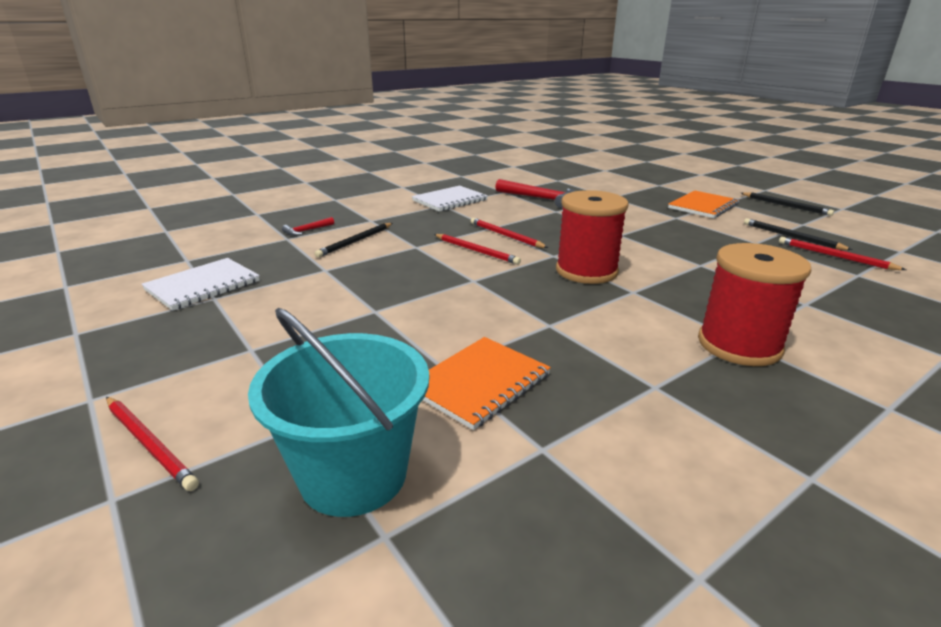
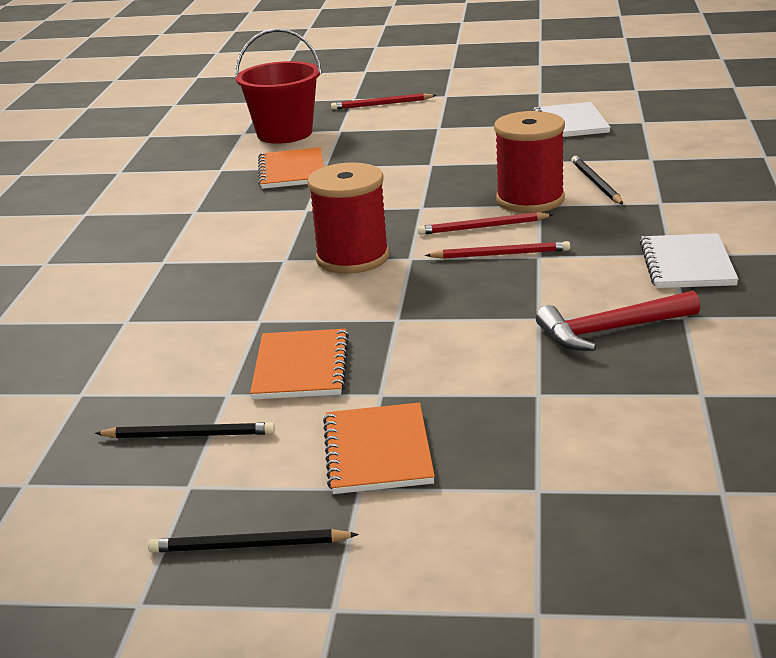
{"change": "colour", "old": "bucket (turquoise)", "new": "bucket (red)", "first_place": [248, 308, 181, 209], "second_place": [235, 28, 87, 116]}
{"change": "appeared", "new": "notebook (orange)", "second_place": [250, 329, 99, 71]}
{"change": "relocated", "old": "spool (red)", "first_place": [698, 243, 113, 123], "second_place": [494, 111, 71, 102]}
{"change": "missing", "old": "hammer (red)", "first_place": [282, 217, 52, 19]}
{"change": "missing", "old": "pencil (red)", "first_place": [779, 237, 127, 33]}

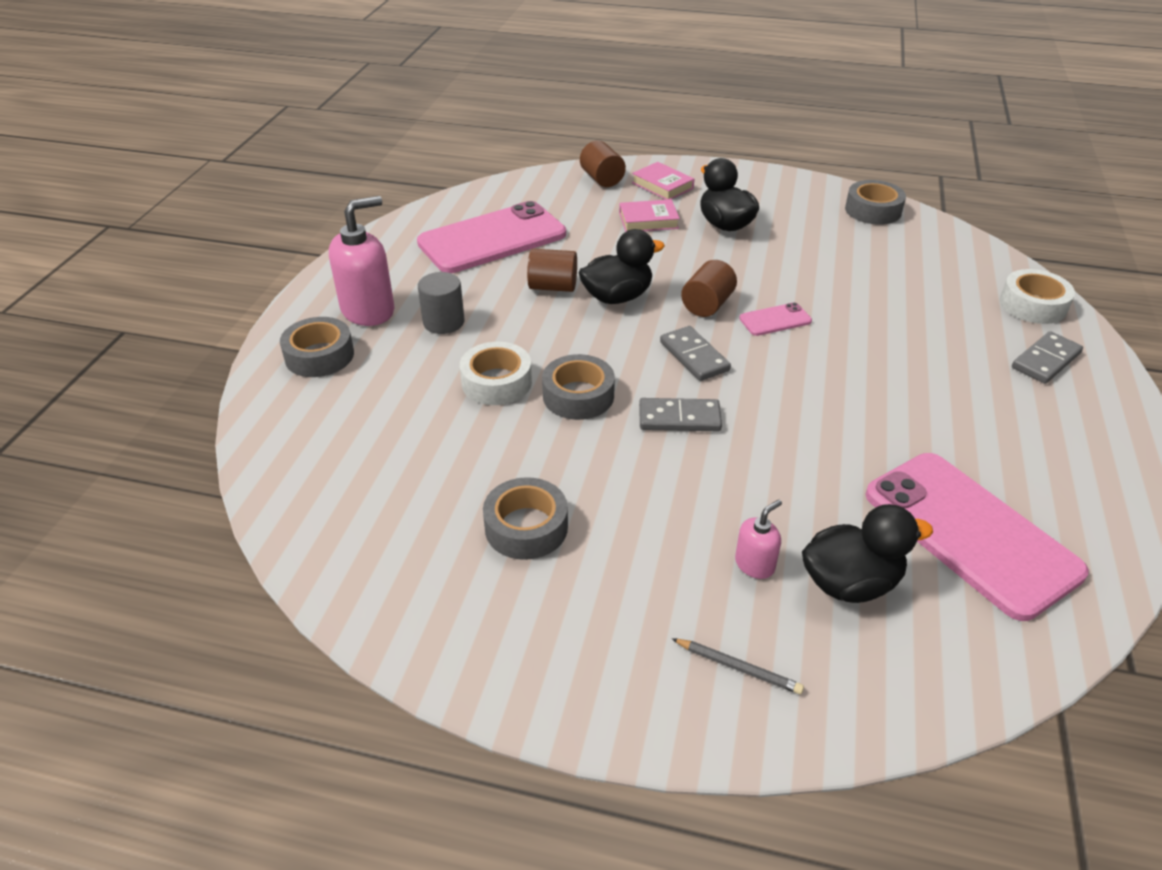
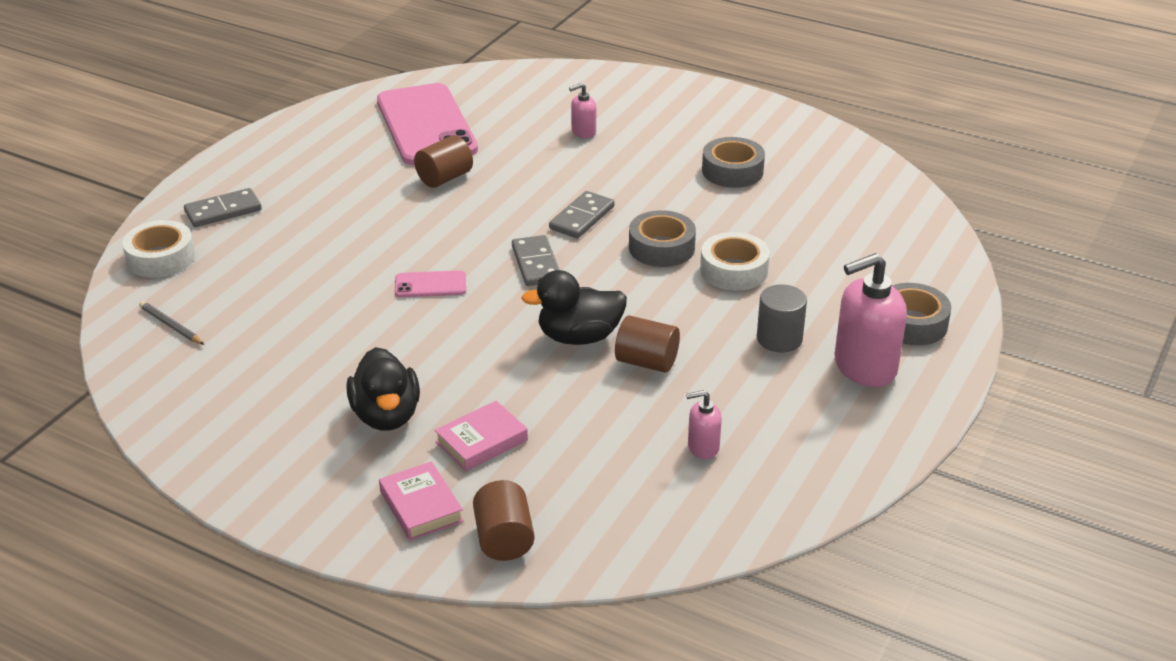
{"change": "relocated", "old": "pencil (grey)", "first_place": [672, 638, 132, 56], "second_place": [139, 301, 65, 44]}
{"change": "relocated", "old": "cylinder (brown)", "first_place": [681, 260, 56, 57], "second_place": [414, 135, 59, 53]}
{"change": "spun", "old": "book (pink)", "first_place": [619, 199, 61, 33], "second_place": [434, 401, 94, 70], "degrees": -45}
{"change": "spun", "old": "domino (grey)", "first_place": [639, 398, 83, 33], "second_place": [549, 191, 66, 47], "degrees": -75}
{"change": "exchanged", "old": "phone (pink)", "new": "soap dispenser (pink)", "first_place": [417, 201, 149, 72], "second_place": [686, 390, 36, 69]}
{"change": "missing", "old": "duck (black)", "first_place": [802, 504, 131, 99]}
{"change": "missing", "old": "tape (grey)", "first_place": [845, 180, 61, 45]}

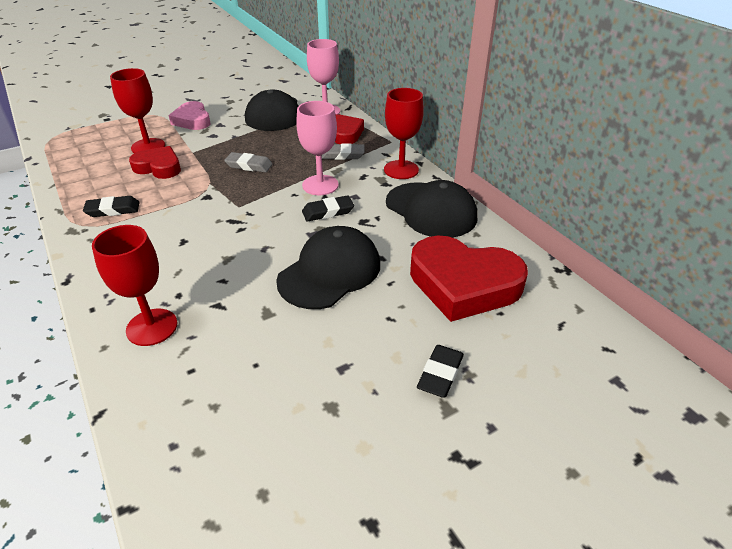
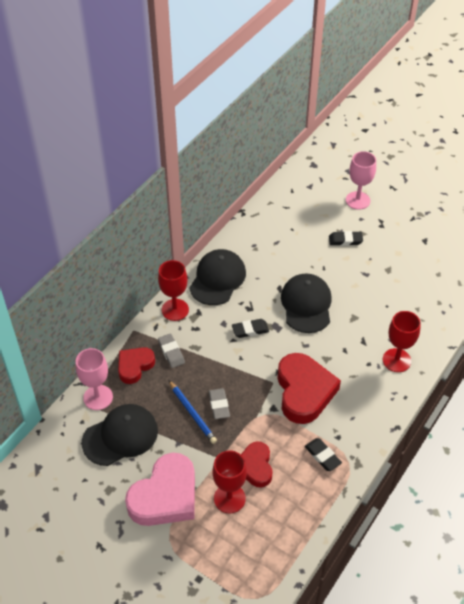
{"change": "size", "old": "heart (pink)", "first_place": [169, 101, 41, 29], "second_place": [125, 453, 70, 73], "factor": 1.7}
{"change": "appeared", "new": "pencil (blue)", "second_place": [169, 381, 48, 63]}
{"change": "spun", "old": "eraser (black)", "first_place": [302, 195, 52, 27], "second_place": [232, 319, 37, 19], "degrees": -60}
{"change": "relocated", "old": "heart (red)", "first_place": [410, 235, 118, 87], "second_place": [277, 353, 64, 71]}
{"change": "spun", "old": "cap (black)", "first_place": [276, 226, 104, 83], "second_place": [281, 274, 51, 59], "degrees": 75}
{"change": "relocated", "old": "goblet (pink)", "first_place": [296, 101, 43, 94], "second_place": [346, 151, 30, 59]}

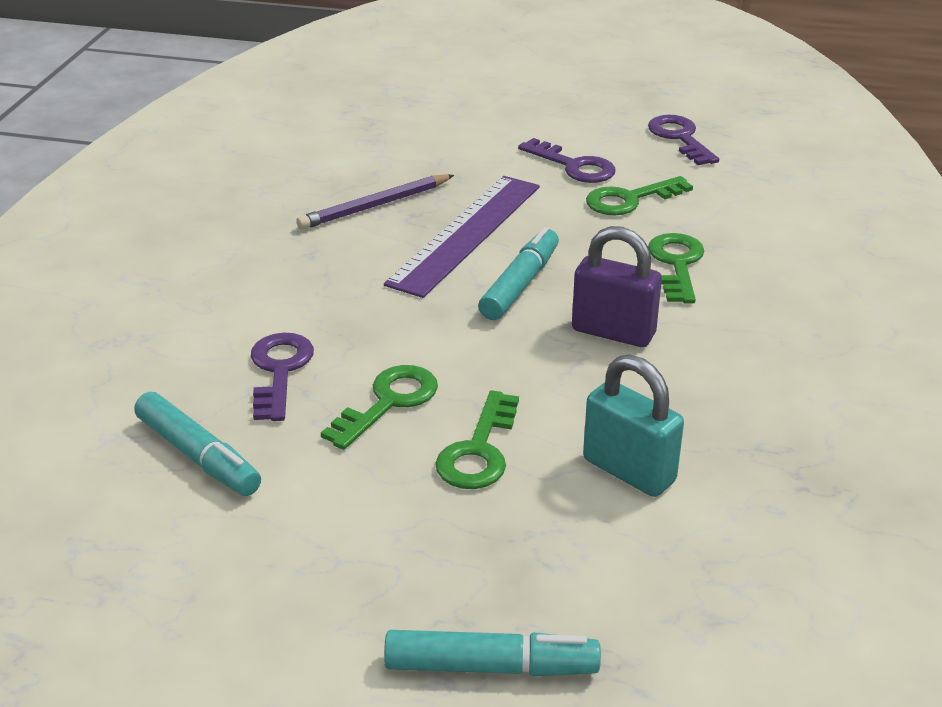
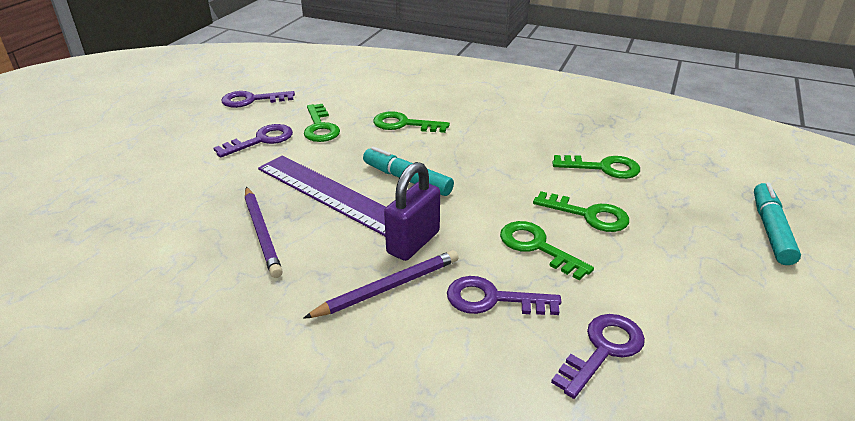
{"change": "appeared", "new": "pencil (purple)", "second_place": [303, 250, 155, 69]}
{"change": "relocated", "old": "padlock (purple)", "first_place": [572, 226, 90, 121], "second_place": [384, 162, 56, 99]}
{"change": "exchanged", "old": "marker (turquoise)", "new": "key (purple)", "first_place": [134, 392, 127, 104], "second_place": [551, 314, 94, 85]}
{"change": "exchanged", "old": "padlock (turquoise)", "new": "key (green)", "first_place": [583, 354, 101, 143], "second_place": [552, 155, 88, 24]}

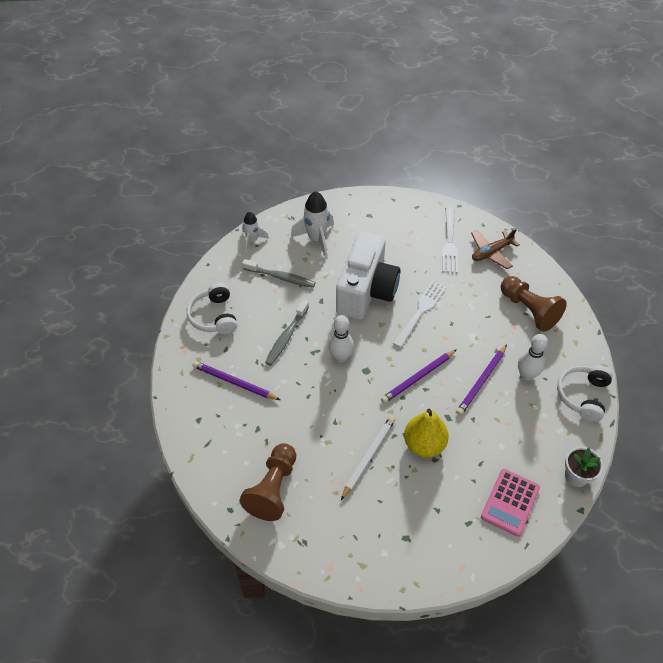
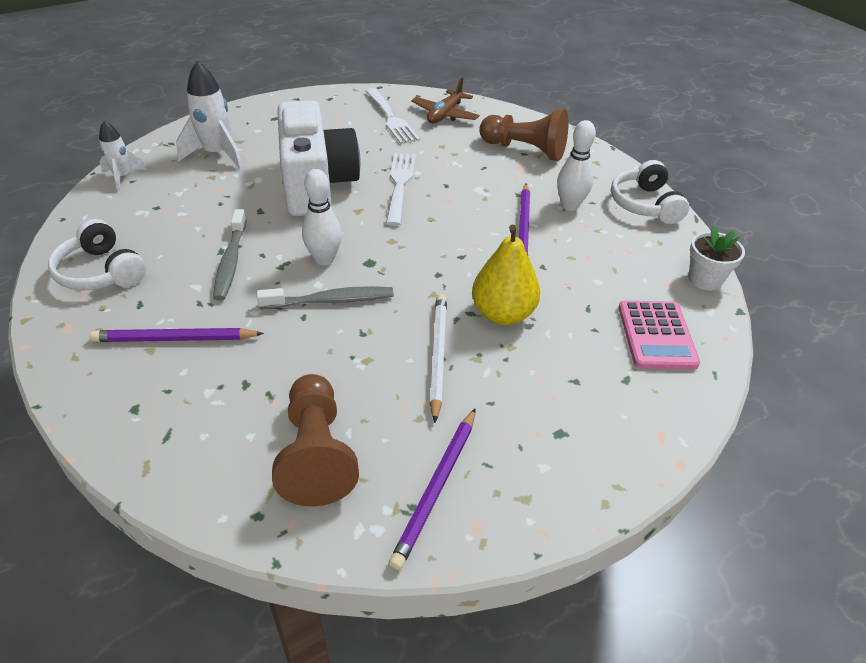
{"change": "relocated", "old": "toothbrush (grey)", "first_place": [242, 259, 74, 29], "second_place": [257, 286, 137, 23]}
{"change": "relocated", "old": "pencil (purple)", "first_place": [381, 349, 76, 54], "second_place": [389, 408, 87, 162]}

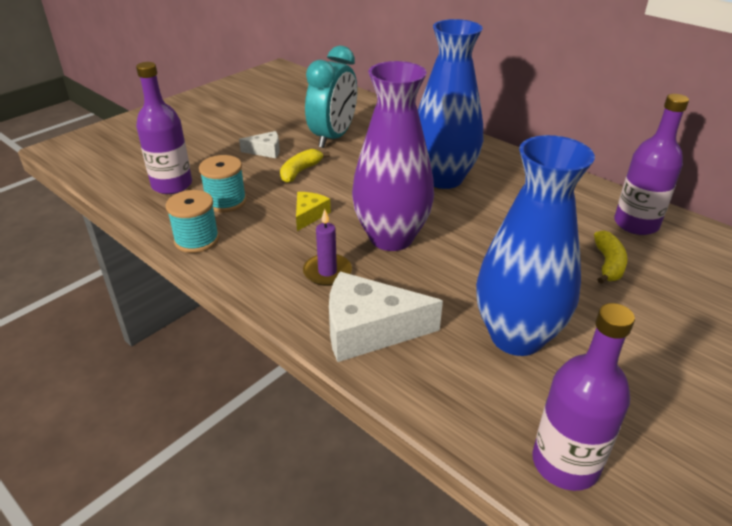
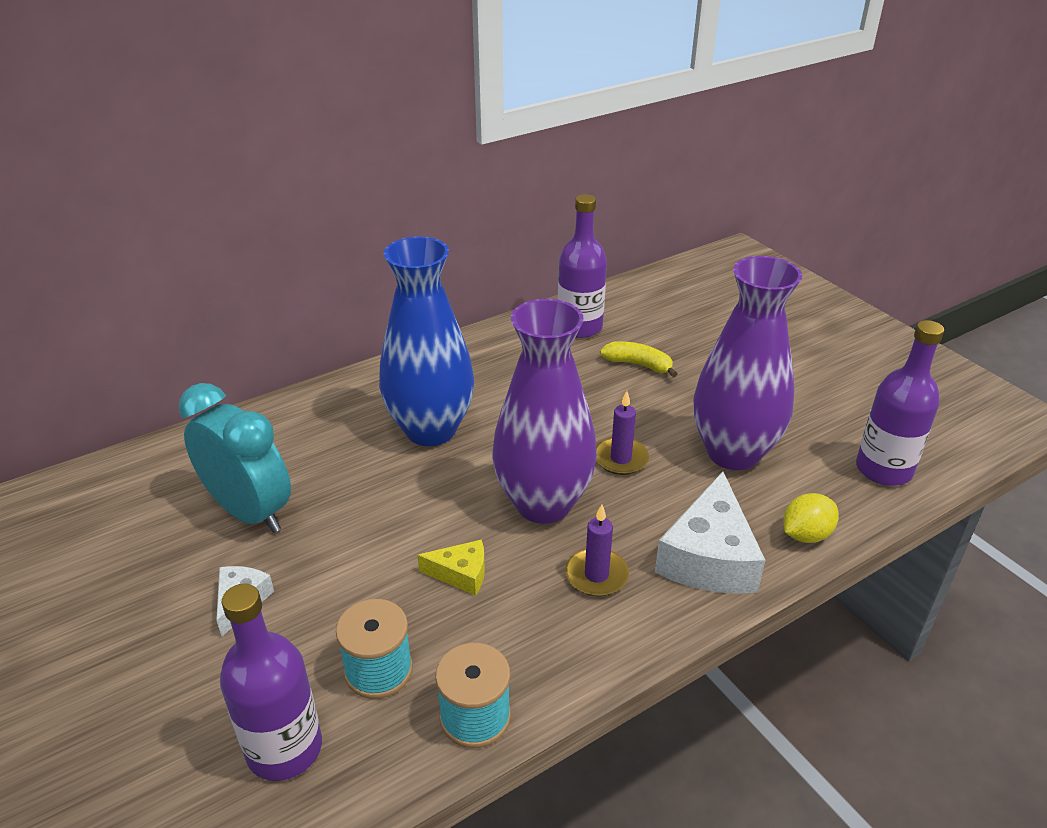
{"change": "spun", "old": "cheese (yellow)", "first_place": [296, 192, 35, 39], "second_place": [417, 539, 68, 57], "degrees": 150}
{"change": "appeared", "new": "candle (purple)", "second_place": [596, 391, 53, 84]}
{"change": "colour", "old": "vase (blue)", "new": "vase (purple)", "first_place": [476, 135, 119, 221], "second_place": [693, 256, 109, 214]}
{"change": "appeared", "new": "lemon (yellow)", "second_place": [783, 493, 56, 50]}
{"change": "missing", "old": "banana (yellow)", "first_place": [280, 149, 50, 34]}

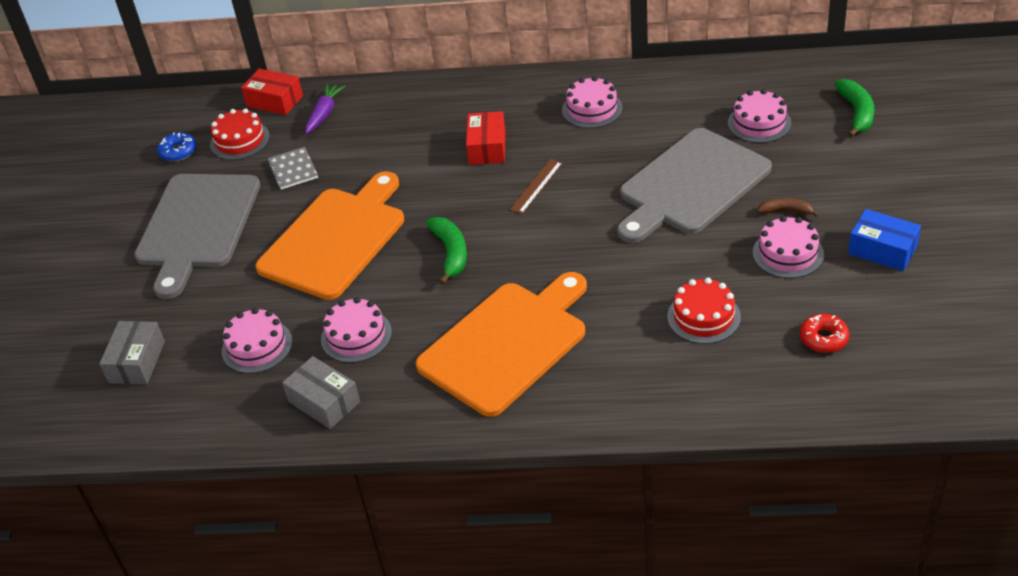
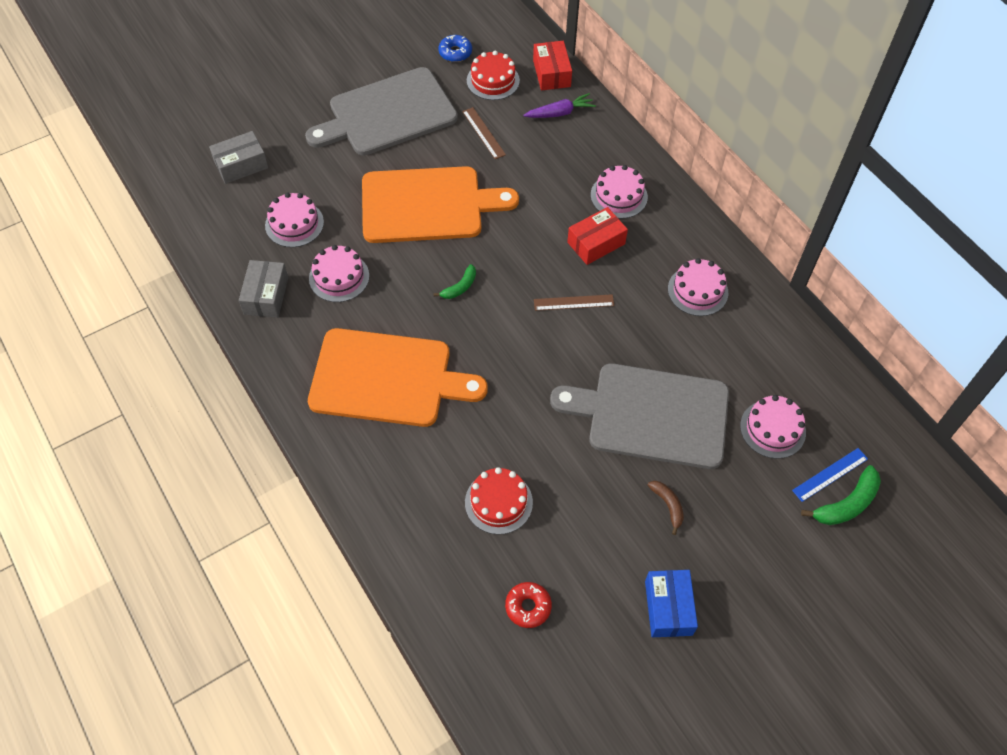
{"change": "size", "old": "banana (green)", "first_place": [426, 217, 41, 68], "second_place": [434, 264, 42, 35], "factor": 0.63}
{"change": "exchanged", "old": "notebook (grey)", "new": "ruler (brown)", "first_place": [268, 147, 50, 43], "second_place": [462, 107, 44, 52]}
{"change": "relocated", "old": "cake (pink)", "first_place": [753, 216, 71, 62], "second_place": [591, 165, 57, 54]}
{"change": "appeared", "new": "ruler (blue)", "second_place": [792, 448, 76, 54]}

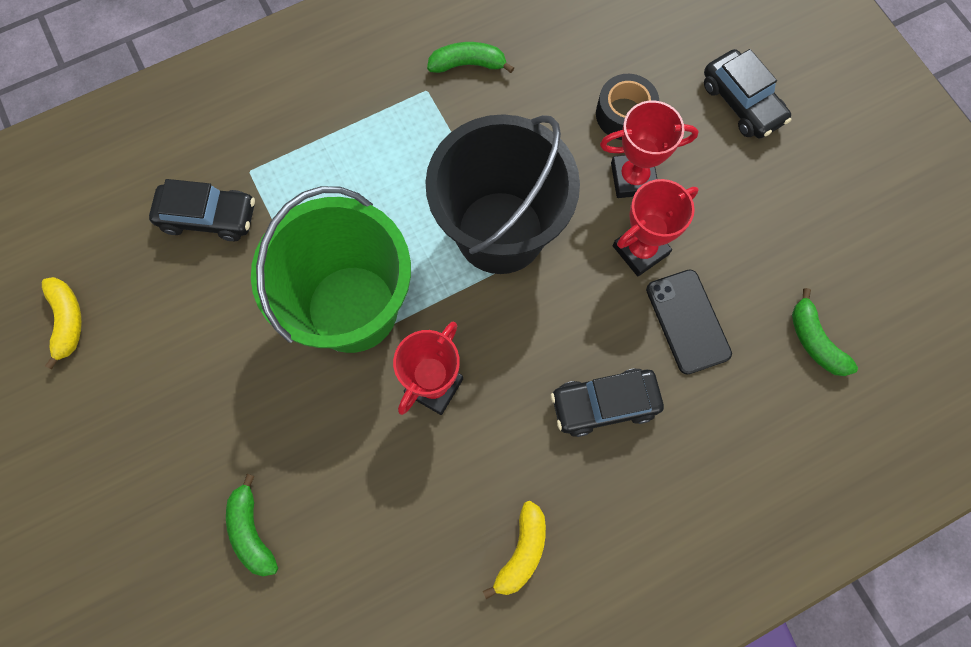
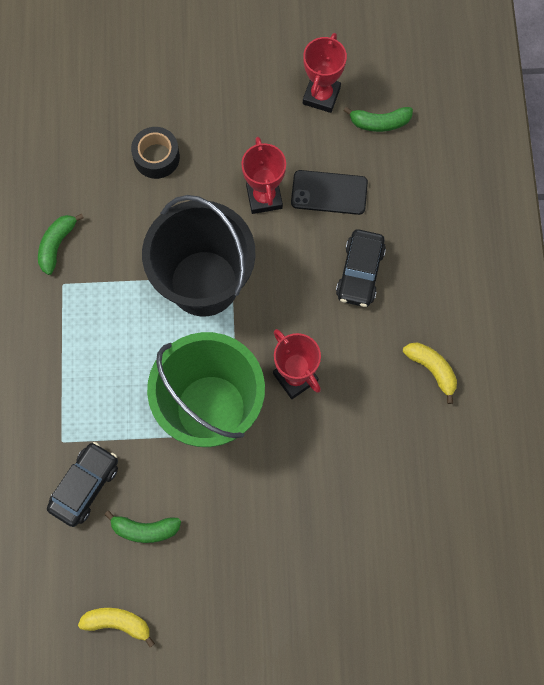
{"change": "relocated", "old": "banana (green)", "first_place": [226, 474, 52, 102], "second_place": [105, 510, 76, 33]}
{"change": "relocated", "old": "trophy (red)", "first_place": [600, 101, 98, 97], "second_place": [303, 33, 44, 80]}
{"change": "missing", "old": "car (black)", "first_place": [704, 49, 87, 90]}

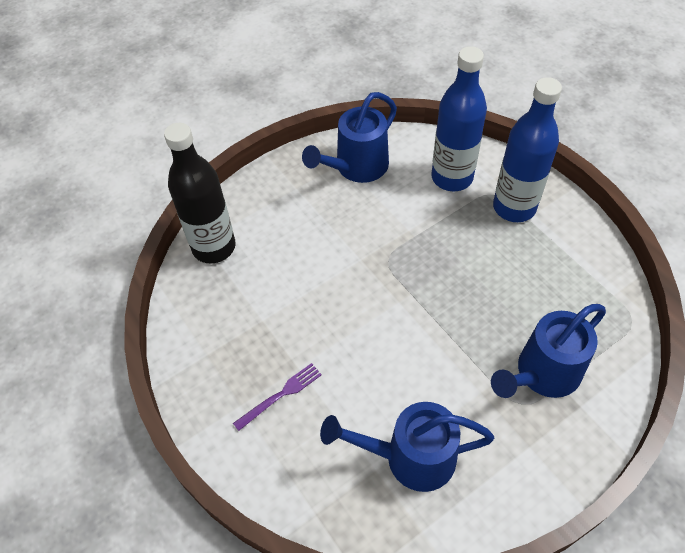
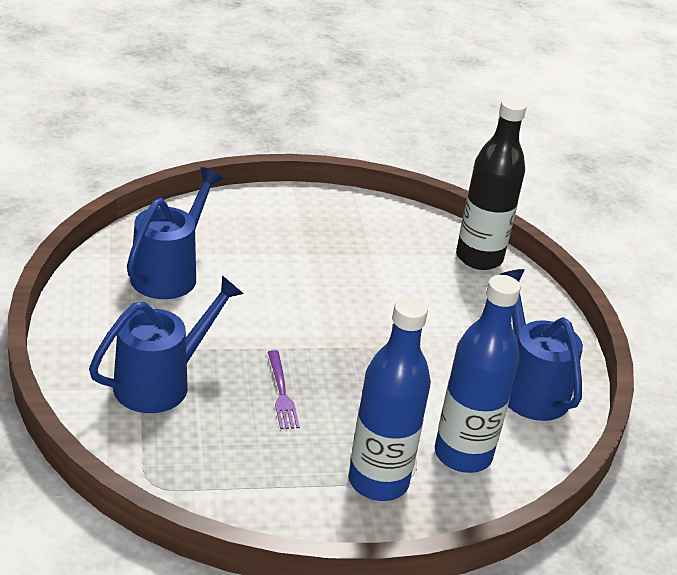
{"change": "spun", "old": "watering can (blue)", "first_place": [491, 304, 115, 94], "second_place": [89, 275, 155, 138], "degrees": 60}
{"change": "relocated", "old": "fork (purple)", "first_place": [233, 363, 89, 68], "second_place": [268, 350, 32, 79]}

